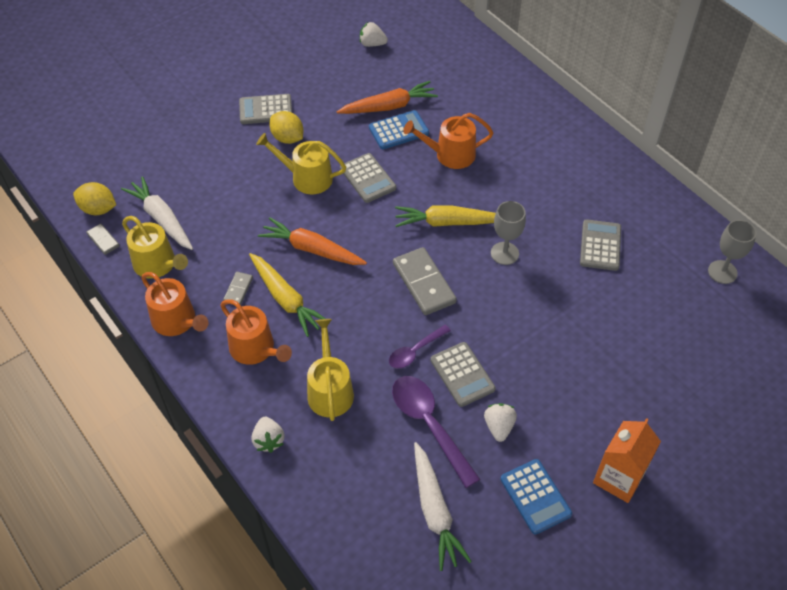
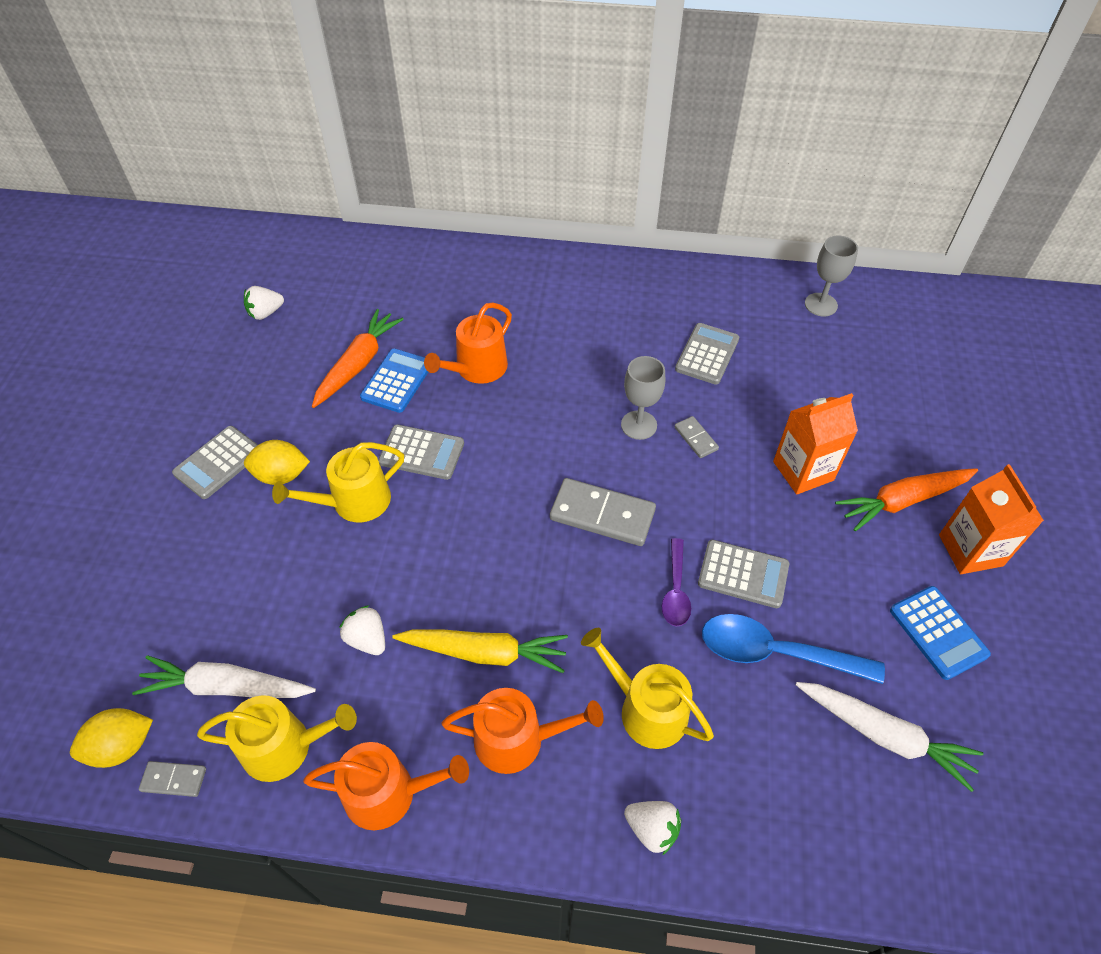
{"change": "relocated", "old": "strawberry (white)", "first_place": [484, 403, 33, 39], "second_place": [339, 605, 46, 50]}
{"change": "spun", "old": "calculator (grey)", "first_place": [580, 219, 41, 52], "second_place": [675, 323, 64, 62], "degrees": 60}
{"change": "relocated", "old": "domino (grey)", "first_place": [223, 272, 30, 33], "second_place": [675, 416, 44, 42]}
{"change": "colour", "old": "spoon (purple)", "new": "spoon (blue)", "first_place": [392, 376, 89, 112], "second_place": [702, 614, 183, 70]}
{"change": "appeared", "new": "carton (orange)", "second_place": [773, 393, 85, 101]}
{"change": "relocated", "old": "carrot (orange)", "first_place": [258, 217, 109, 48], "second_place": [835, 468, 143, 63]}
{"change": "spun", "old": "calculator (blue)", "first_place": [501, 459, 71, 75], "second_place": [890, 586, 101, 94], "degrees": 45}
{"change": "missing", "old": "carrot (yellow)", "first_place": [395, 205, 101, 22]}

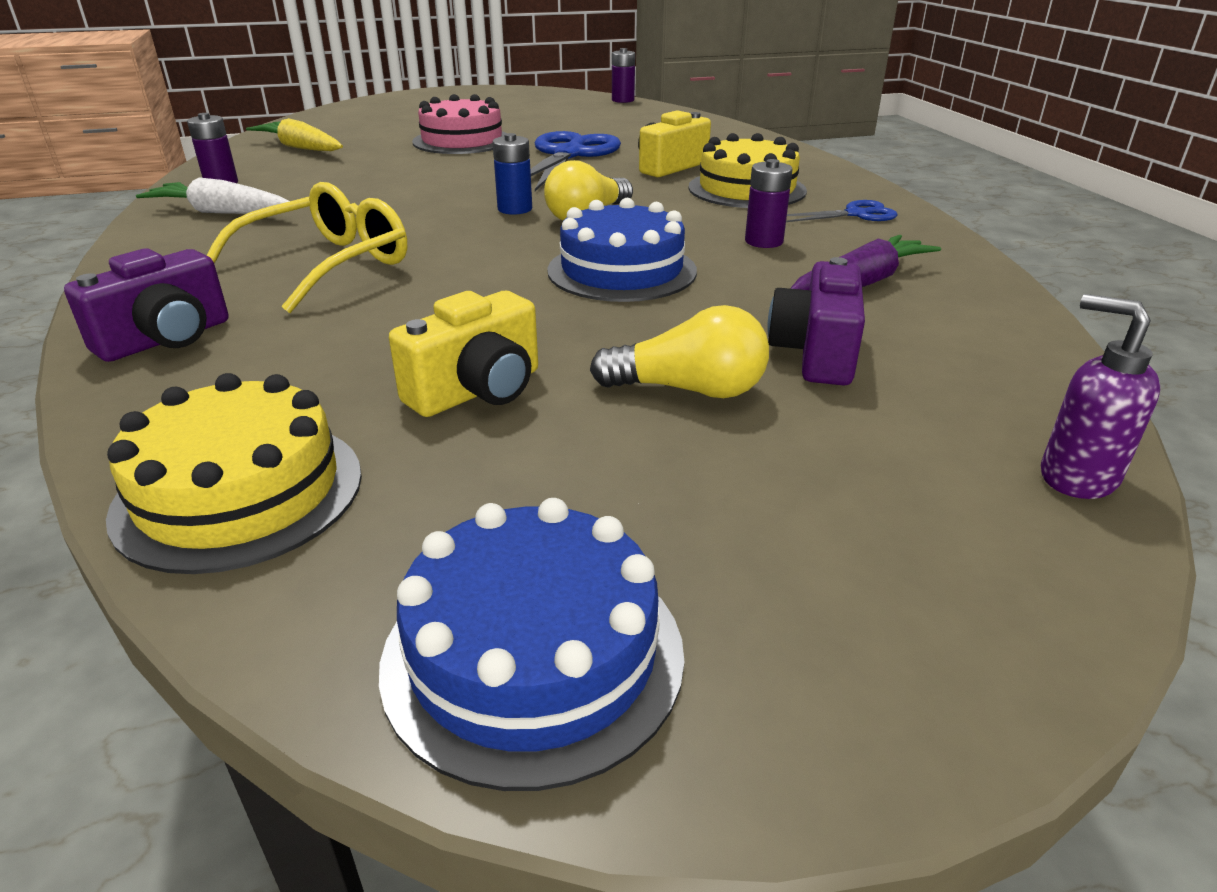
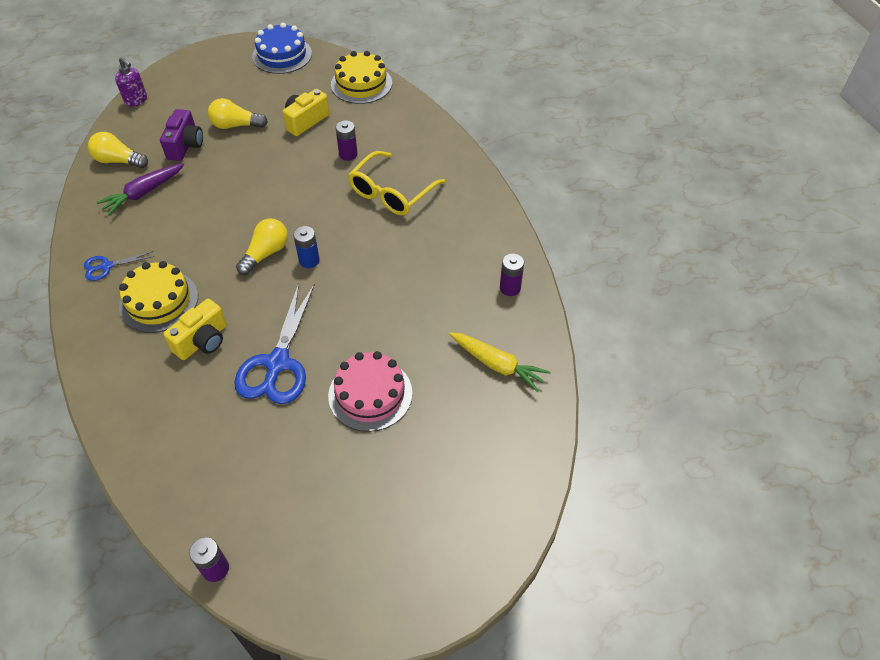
{"change": "appeared", "new": "light bulb (yellow)", "second_place": [88, 132, 60, 36]}
{"change": "relocated", "old": "battery (purple)", "first_place": [745, 159, 48, 89], "second_place": [335, 120, 23, 41]}
{"change": "missing", "old": "camera (purple)", "first_place": [64, 248, 165, 114]}
{"change": "missing", "old": "carrot (white)", "first_place": [136, 177, 154, 37]}
{"change": "missing", "old": "cake (blue)", "first_place": [547, 198, 150, 104]}

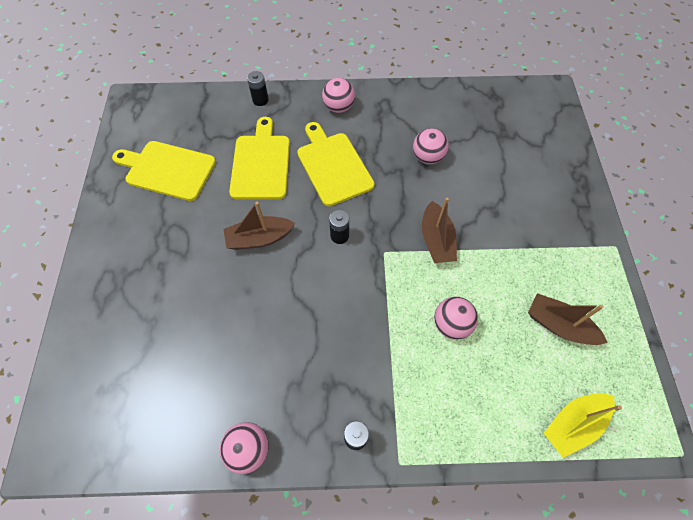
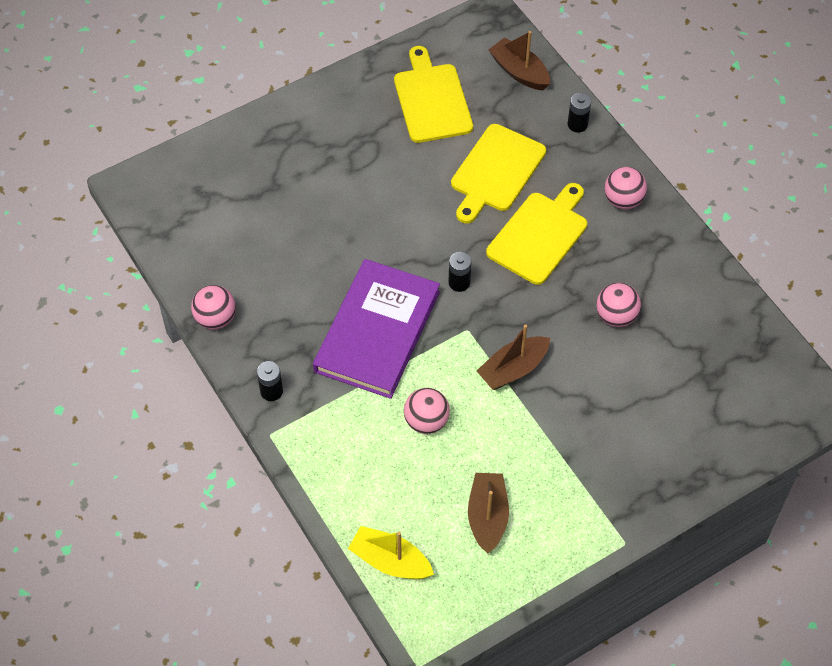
{"change": "appeared", "new": "book (purple)", "second_place": [313, 259, 127, 140]}
{"change": "spun", "old": "cutting board (yellow)", "first_place": [229, 117, 61, 82], "second_place": [451, 124, 95, 100], "degrees": 150}
{"change": "relocated", "old": "boat (brown)", "first_place": [223, 202, 72, 48], "second_place": [488, 31, 62, 59]}

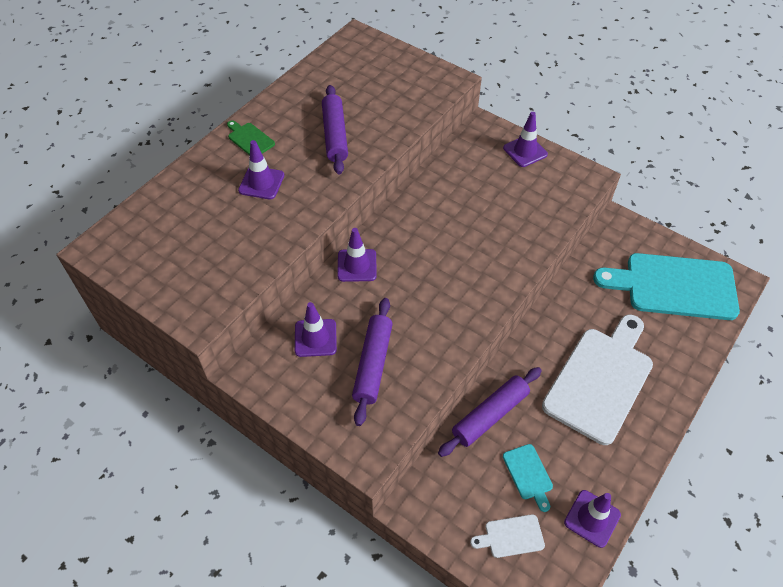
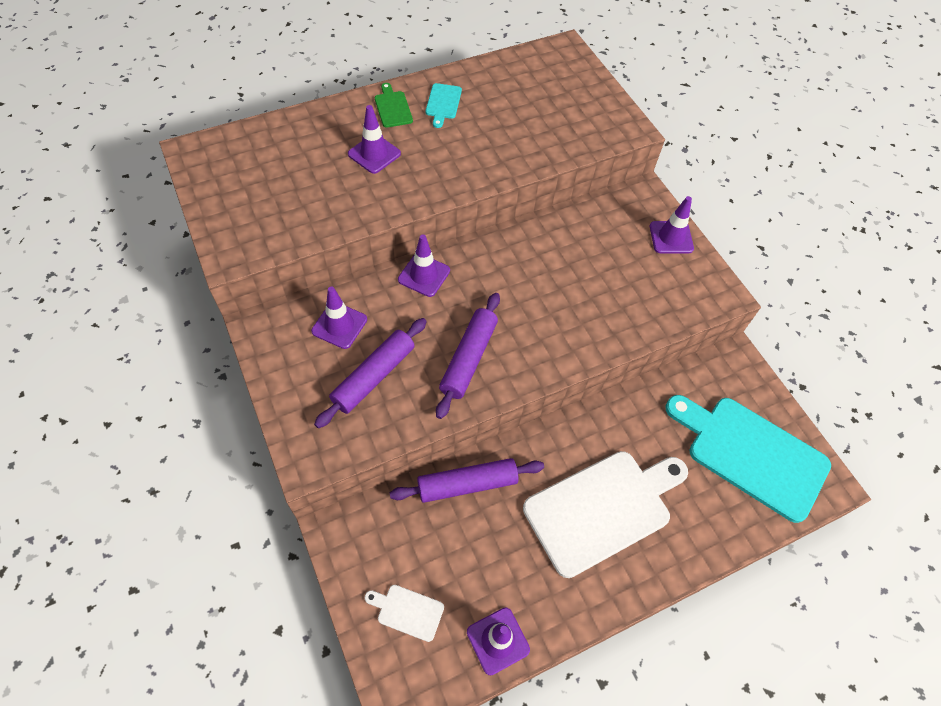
{"change": "relocated", "old": "cutting board (turquoise)", "first_place": [503, 444, 50, 68], "second_place": [426, 83, 36, 45]}
{"change": "relocated", "old": "rolling pin (purple)", "first_place": [322, 85, 26, 89], "second_place": [436, 293, 64, 126]}

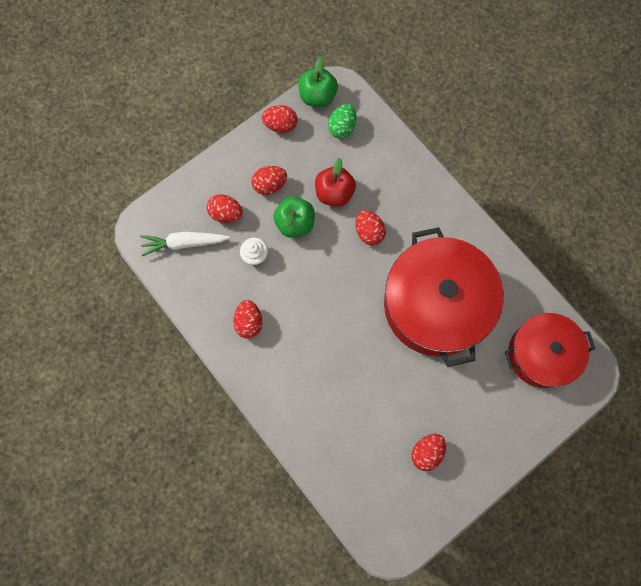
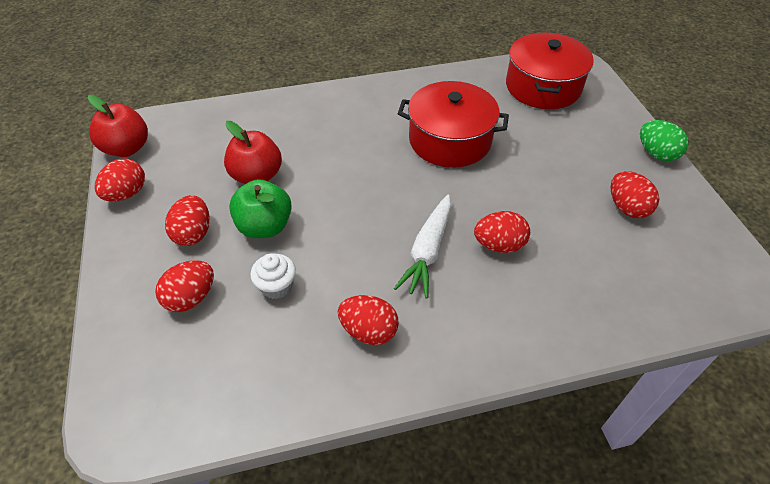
{"change": "colour", "old": "apple (green)", "new": "apple (red)", "first_place": [298, 57, 40, 50], "second_place": [87, 95, 61, 62]}
{"change": "relocated", "old": "carrot (white)", "first_place": [140, 232, 90, 24], "second_place": [394, 195, 57, 104]}
{"change": "size", "old": "pot (red)", "first_place": [384, 227, 120, 140], "second_place": [398, 81, 111, 87], "factor": 0.64}
{"change": "relocated", "old": "egg (red)", "first_place": [355, 210, 31, 35], "second_place": [474, 211, 56, 42]}
{"change": "relocated", "old": "egg (green)", "first_place": [328, 104, 29, 34], "second_place": [640, 120, 48, 42]}

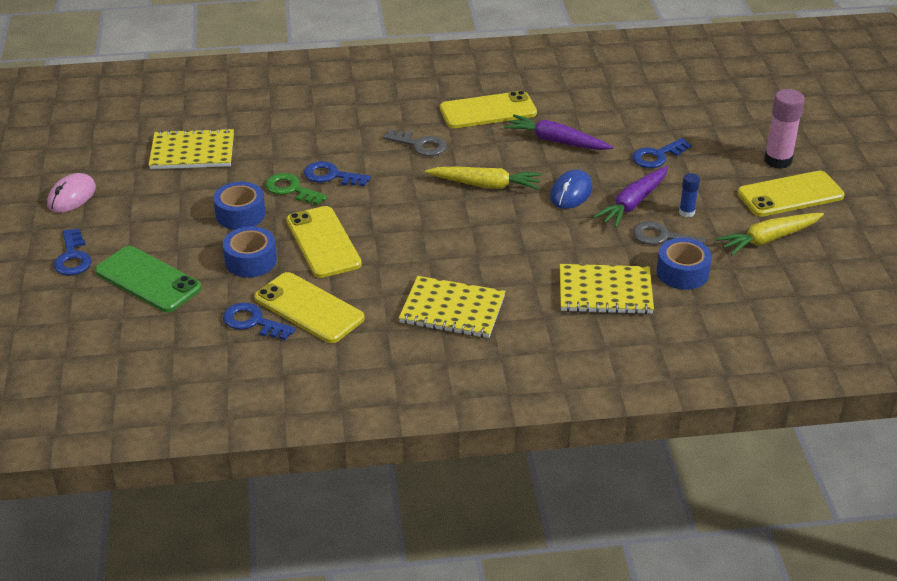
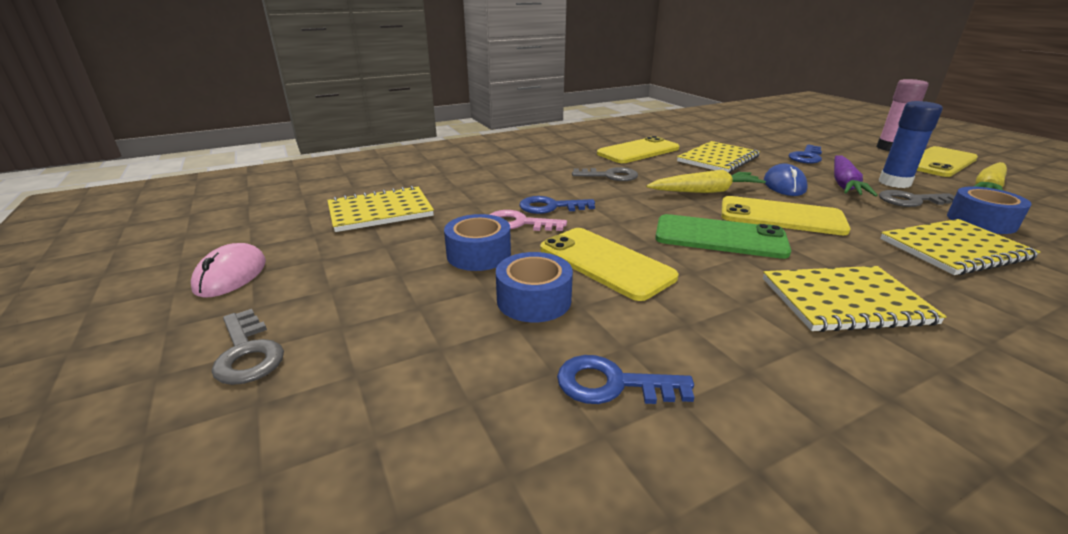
{"change": "colour", "old": "key (blue)", "new": "key (grey)", "first_place": [53, 228, 39, 47], "second_place": [212, 309, 72, 76]}
{"change": "colour", "old": "key (green)", "new": "key (pink)", "first_place": [265, 173, 63, 32], "second_place": [489, 210, 78, 21]}
{"change": "relocated", "old": "phone (green)", "first_place": [95, 246, 107, 66], "second_place": [655, 214, 136, 45]}
{"change": "exchanged", "old": "carrot (purple)", "new": "notebook (yellow)", "first_place": [504, 114, 109, 36], "second_place": [677, 141, 83, 32]}
{"change": "relocated", "old": "phone (yellow)", "first_place": [254, 272, 111, 71], "second_place": [721, 196, 130, 39]}
{"change": "size", "old": "glue stick (blue)", "first_place": [679, 173, 21, 45], "second_place": [879, 101, 64, 87], "factor": 1.85}

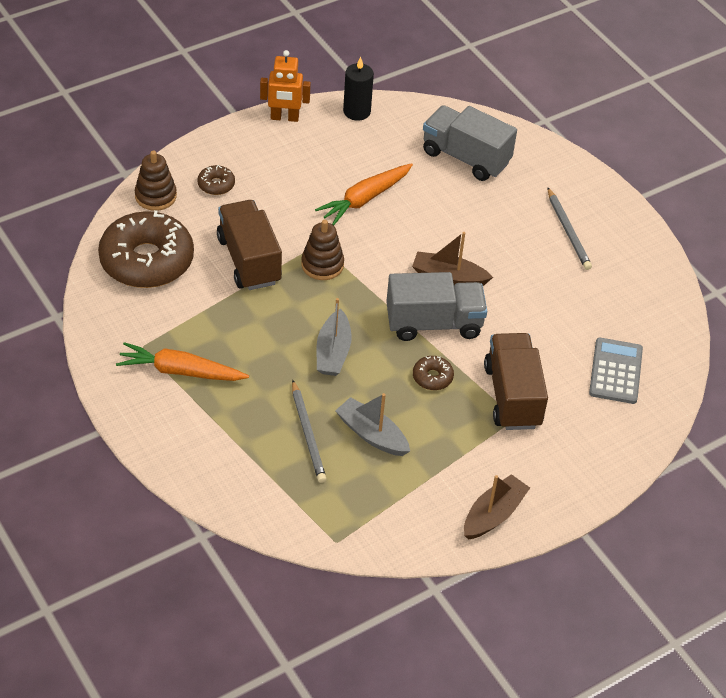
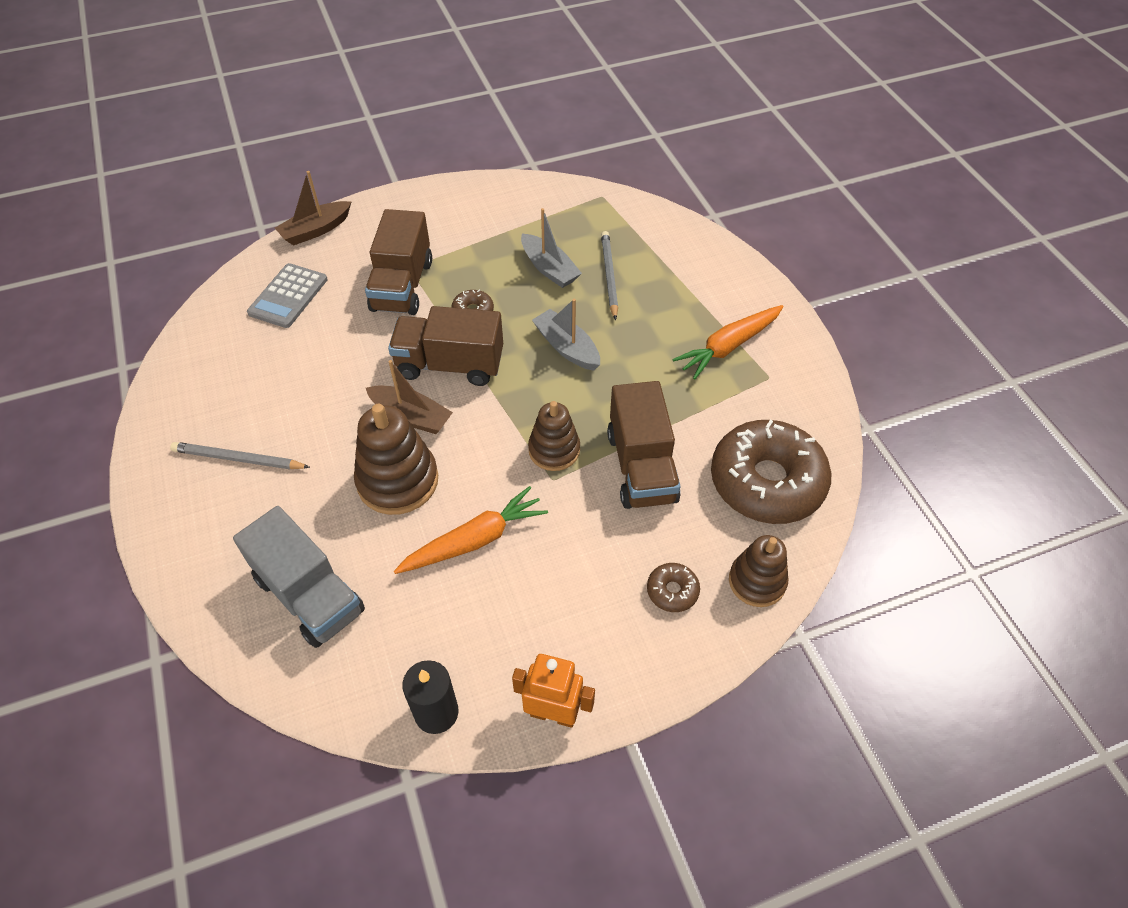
{"change": "spun", "old": "pencil (grey)", "first_place": [547, 187, 45, 83], "second_place": [170, 442, 140, 28], "degrees": -75}
{"change": "relocated", "old": "boat (brown)", "first_place": [464, 474, 66, 66], "second_place": [275, 171, 76, 74]}
{"change": "appeared", "new": "stacking toy (brown)", "second_place": [354, 404, 84, 111]}
{"change": "colour", "old": "truck (grey)", "new": "truck (brown)", "first_place": [386, 272, 101, 69], "second_place": [388, 306, 115, 80]}
{"change": "spun", "old": "boat (grey)", "first_place": [317, 298, 35, 78], "second_place": [532, 299, 68, 72], "degrees": -60}
{"change": "spun", "old": "carrot (orange)", "first_place": [116, 342, 133, 39], "second_place": [672, 305, 111, 75], "degrees": 120}

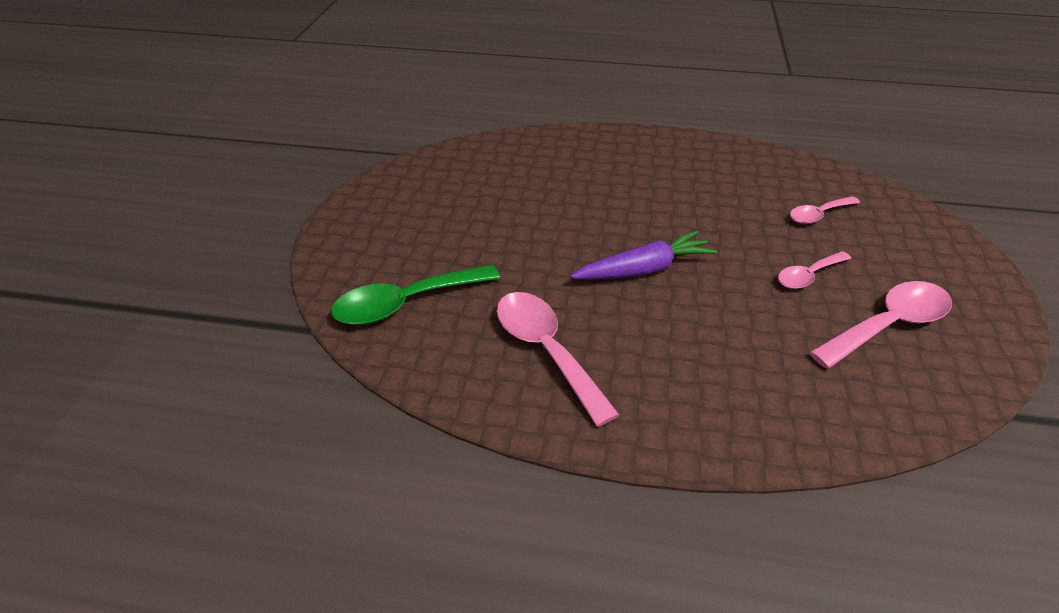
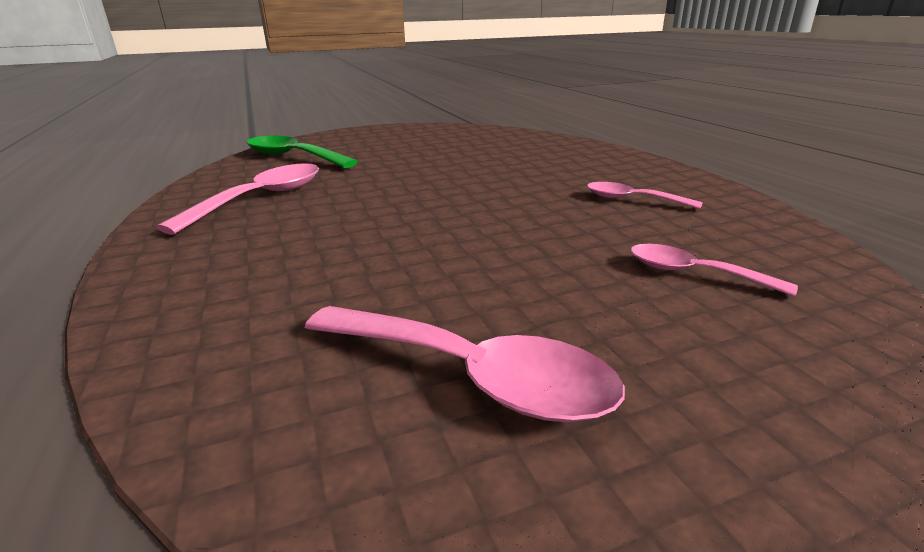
{"change": "relocated", "old": "spoon (pink)", "first_place": [778, 251, 73, 38], "second_place": [587, 182, 116, 27]}
{"change": "missing", "old": "carrot (purple)", "first_place": [570, 230, 147, 50]}

